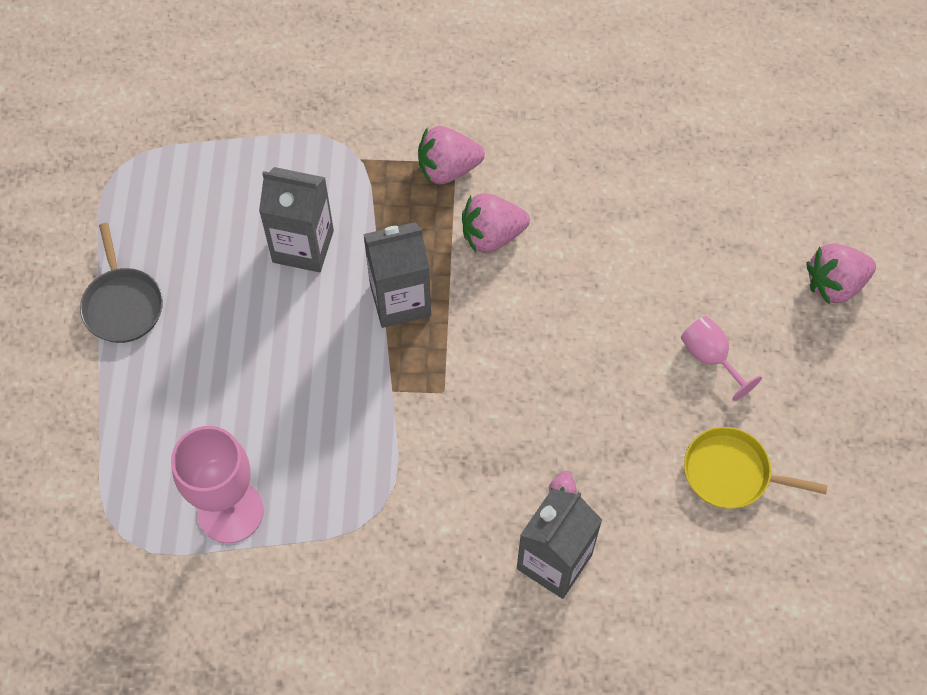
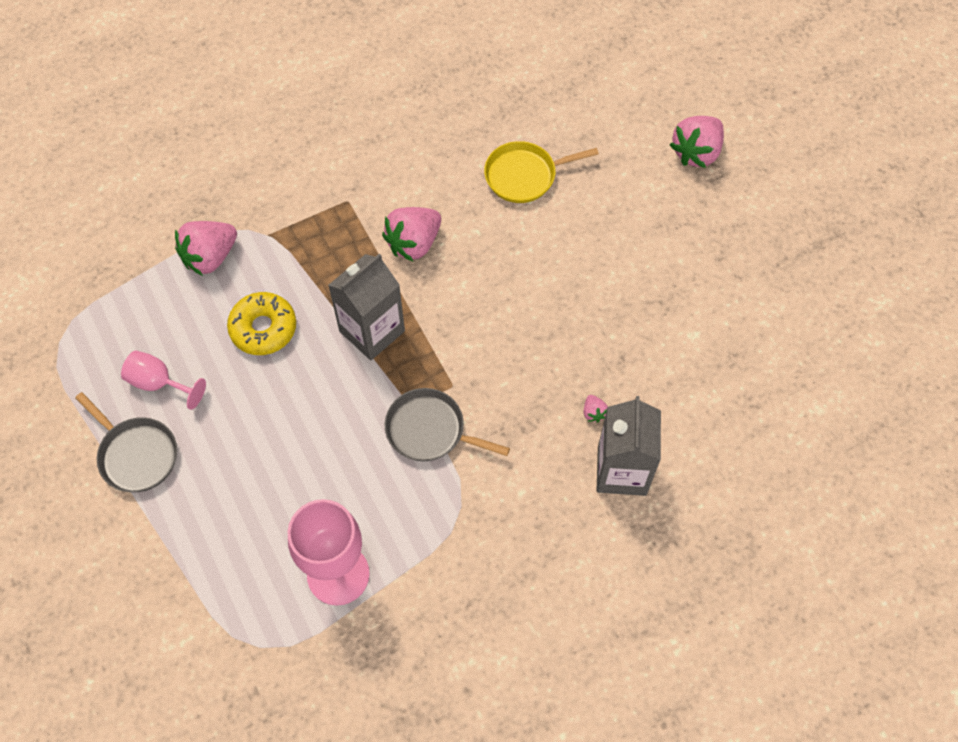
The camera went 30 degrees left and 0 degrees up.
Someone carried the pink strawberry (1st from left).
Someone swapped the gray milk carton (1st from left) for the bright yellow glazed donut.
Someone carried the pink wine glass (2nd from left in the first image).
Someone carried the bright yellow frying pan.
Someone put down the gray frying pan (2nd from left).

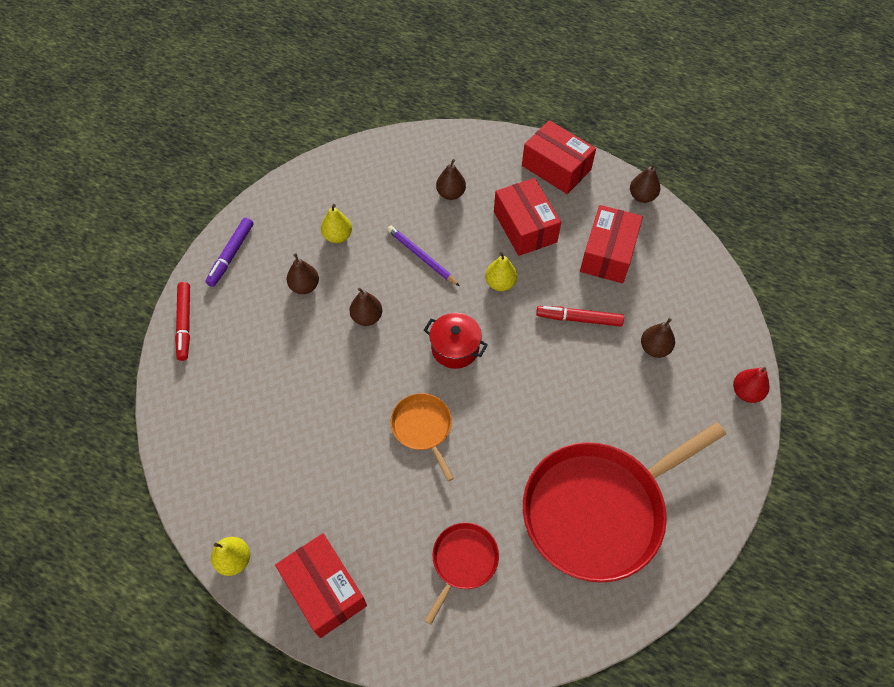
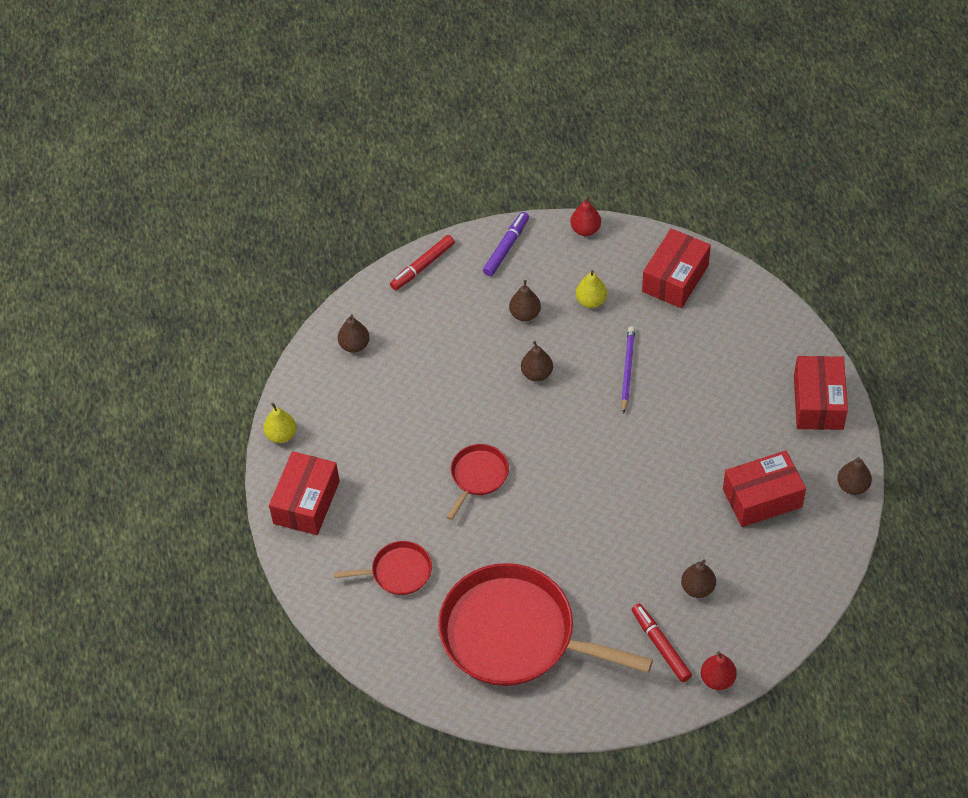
The camera went 55 degrees right and 5 degrees down.
Someone carried the brown pear (3rd from left in the first image).
Someone carried the scarlet package (2nd from left).
Someone rotated the violet marker by 135 degrees clockwise.
Someone took away the bright yellow pear (3rd from left).
Someone carried the scarlet marker (2nd from left).
Someone took away the scarlet stockpot.
Someone repainted the orange frying pan, which became the scarlet frying pan (2nd from left).
Someone put down the scarlet pear (1st from left).

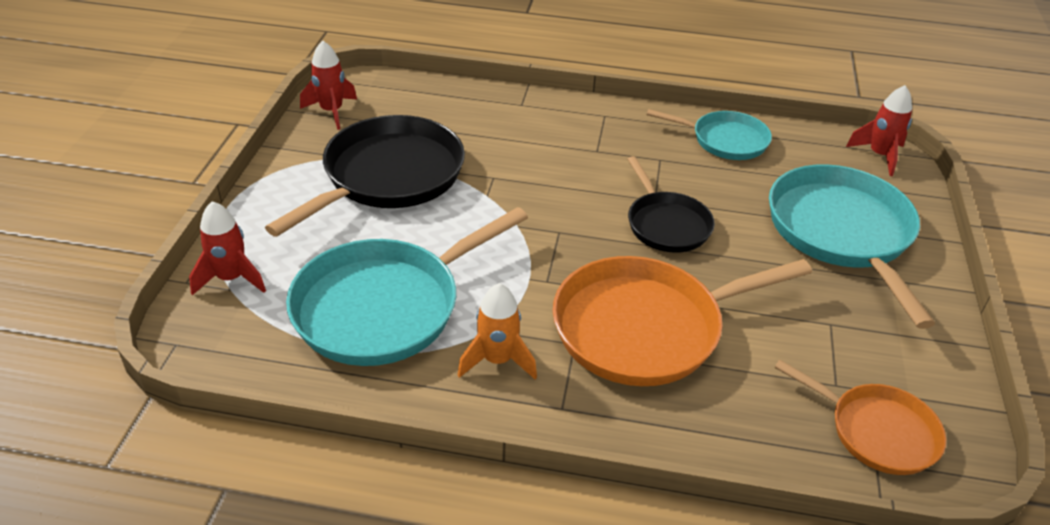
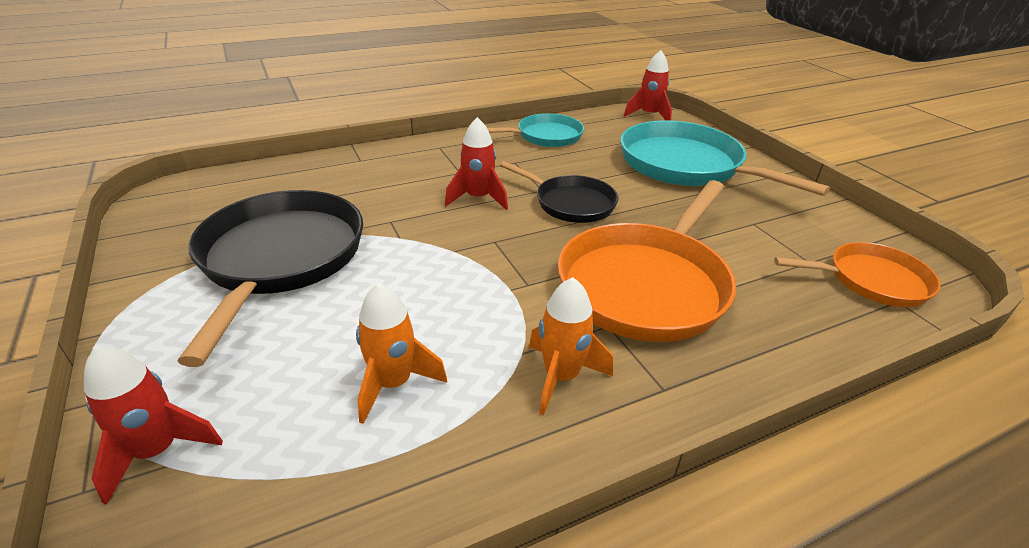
The camera went 35 degrees left and 5 degrees down.
Someone carried the scarlet toy rocket (2nd from left).
Someone swapped the aqua frying pan (1st from left) for the orange toy rocket (1st from left).

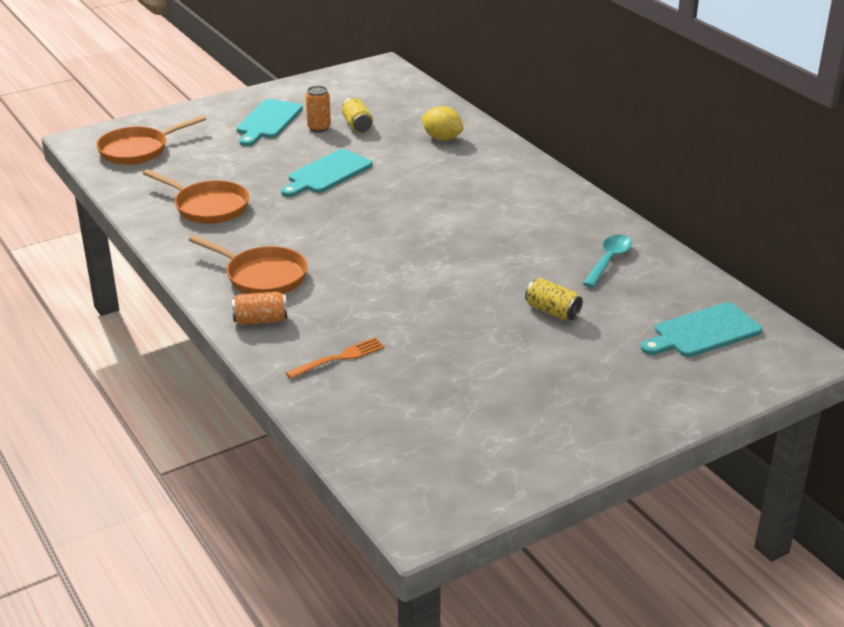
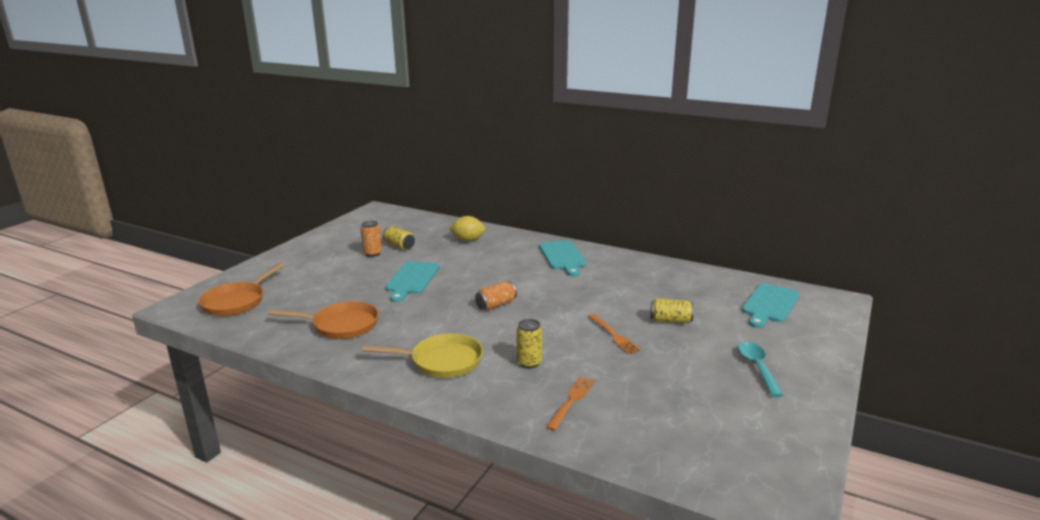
The camera went 30 degrees left and 10 degrees down.
Someone carried the aqua cutting board (1st from left in the first image).
Someone repainted the orange frying pan (3rd from left), which became the bright yellow frying pan.
Someone carried the aqua tablespoon.
Someone carried the orange can (1st from left in the first image).
Someone put down the orange dinner fork (2nd from left).
Someone put down the bright yellow can (2nd from left).

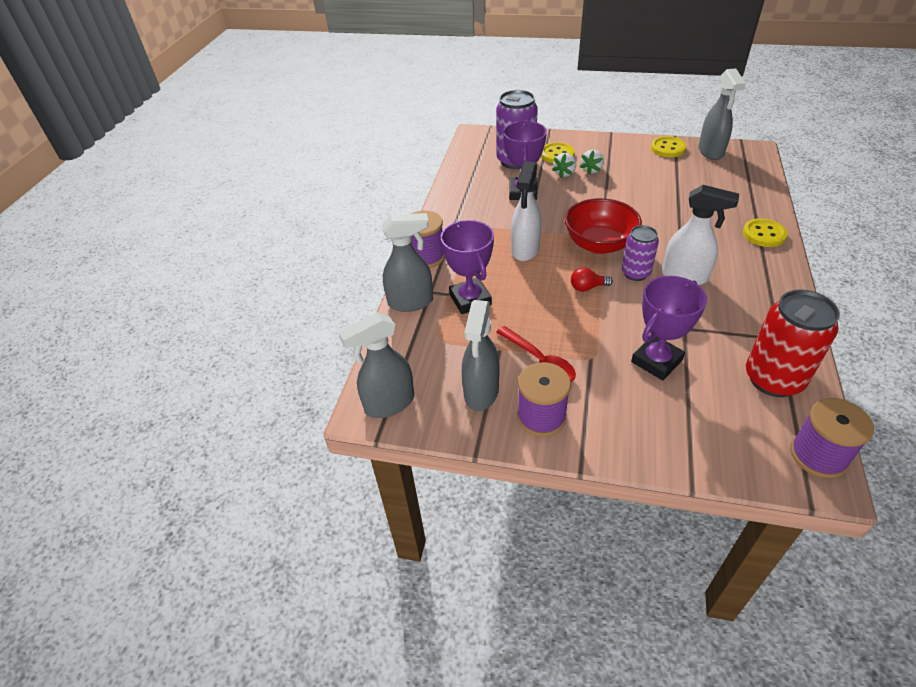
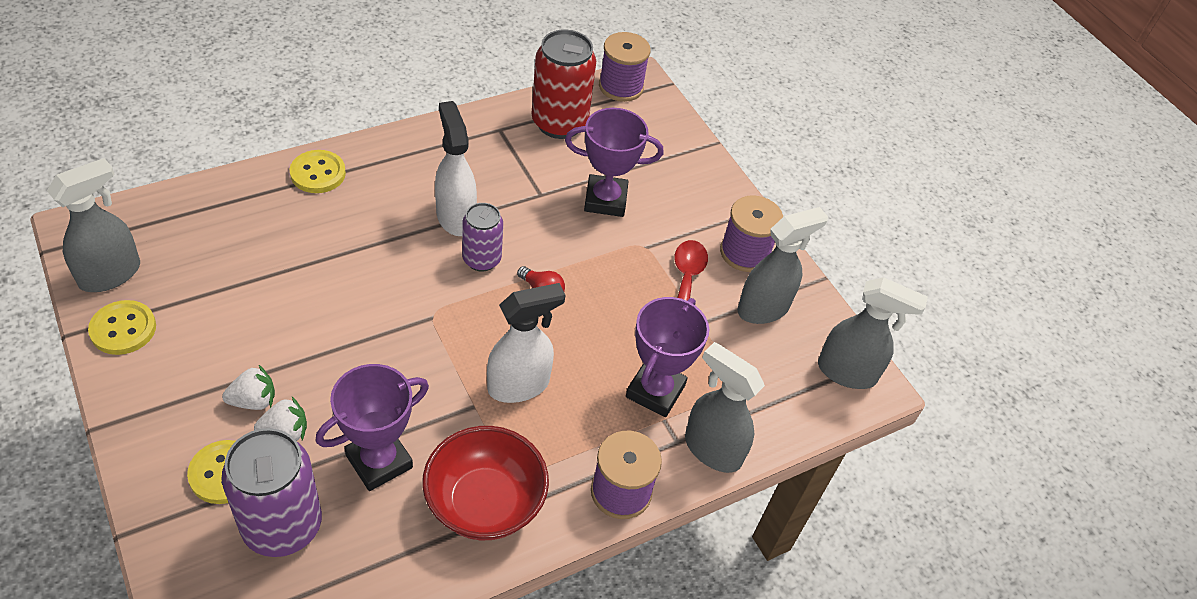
The camera went 140 degrees left and 5 degrees up.
Someone carried the scarlet serving bowl.

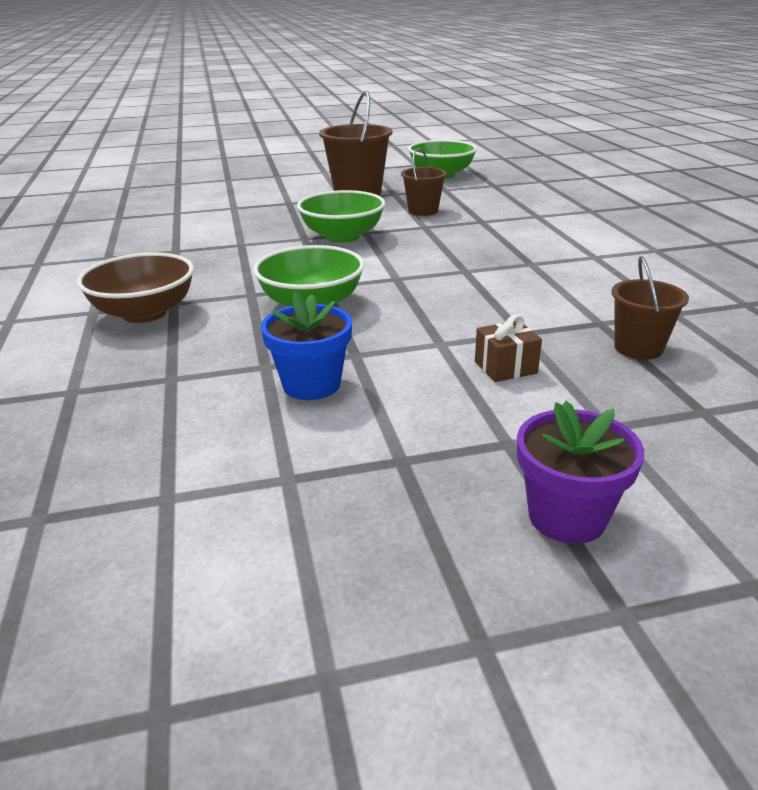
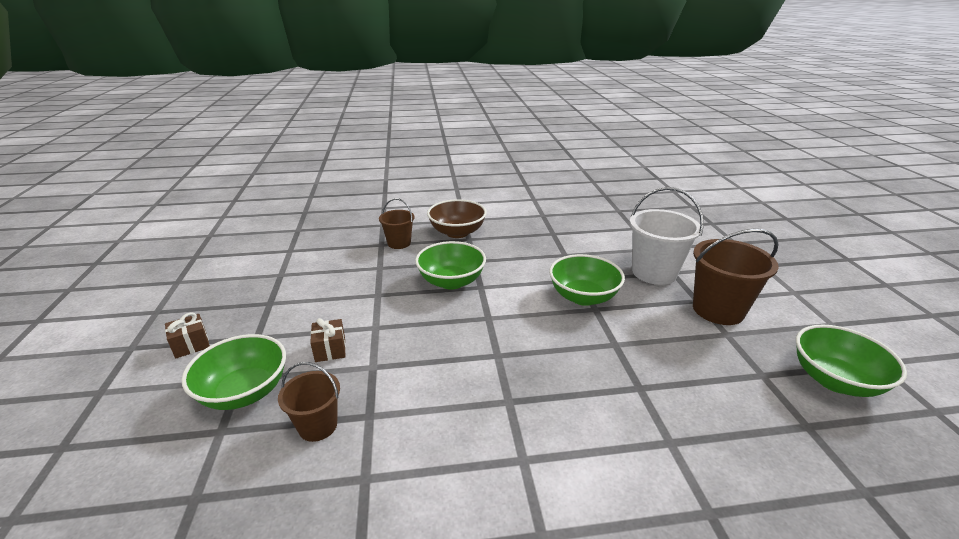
The camera went 95 degrees right and 0 degrees up.
Someone carried the brown sand bucket (2nd from left).
Someone took away the blue flower pot.
Someone swapped the violet flower pot for the brown wrapped gift (1st from left).
Someone put down the snow-white sand bucket.
Someone put down the leaf-green serving bowl (1st from left).

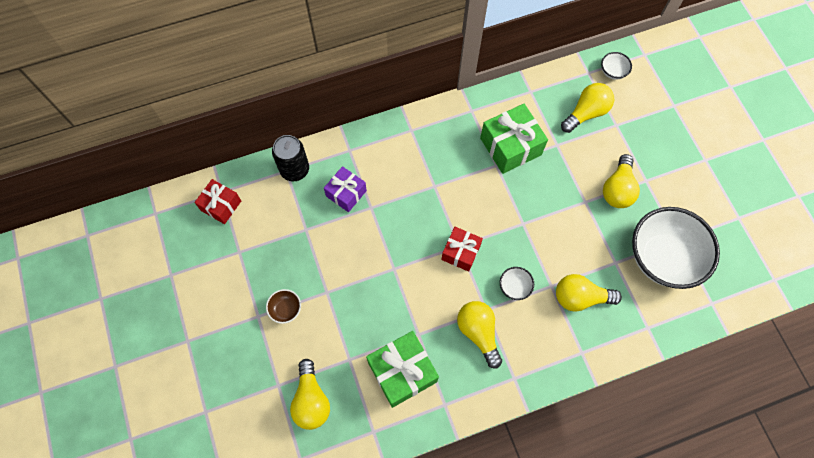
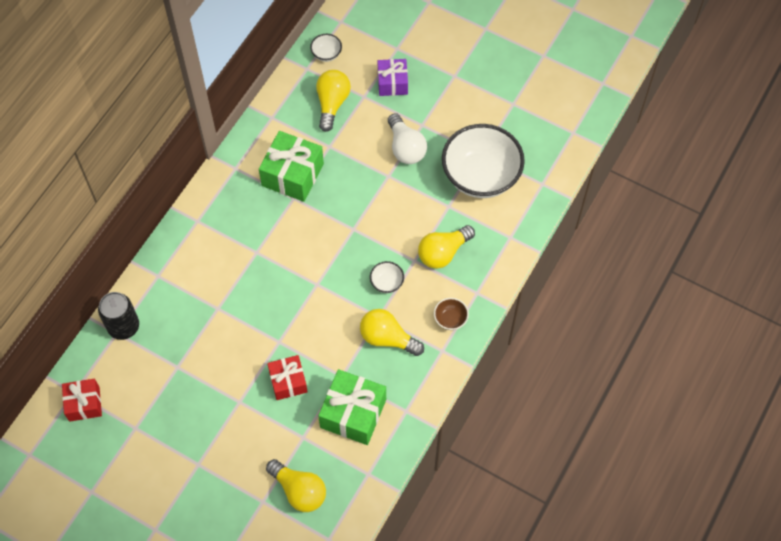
The camera went 40 degrees left and 5 degrees down.
Someone repainted the bright yellow light bulb (5th from left), which became the snow-white light bulb.
Someone carried the violet wrapped gift.
Someone carried the scarlet wrapped gift (2nd from left).
Someone carried the brown serving bowl.

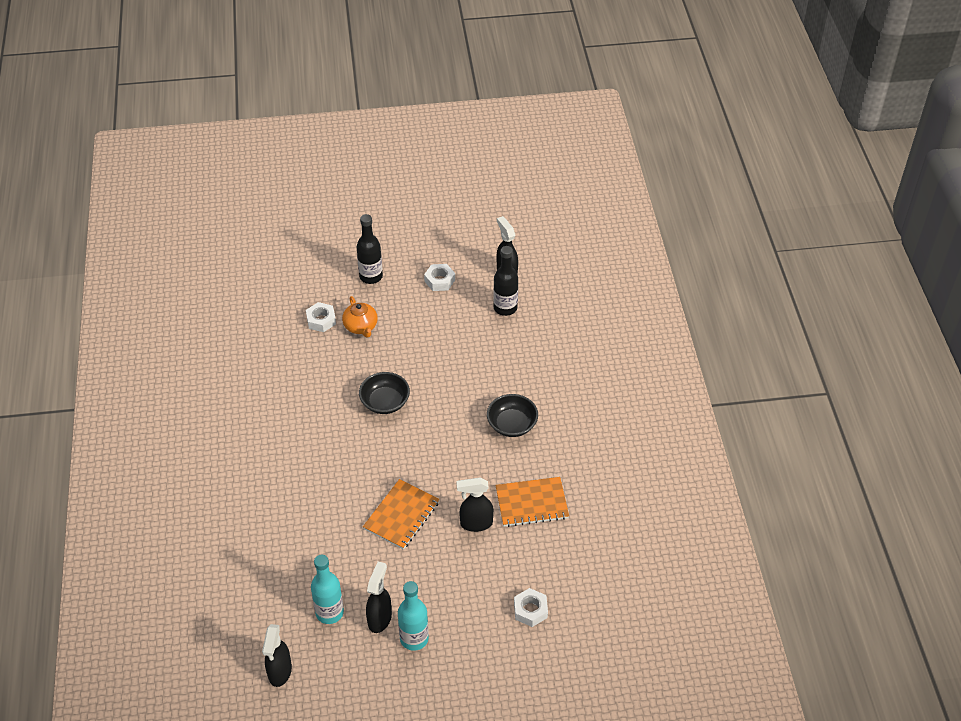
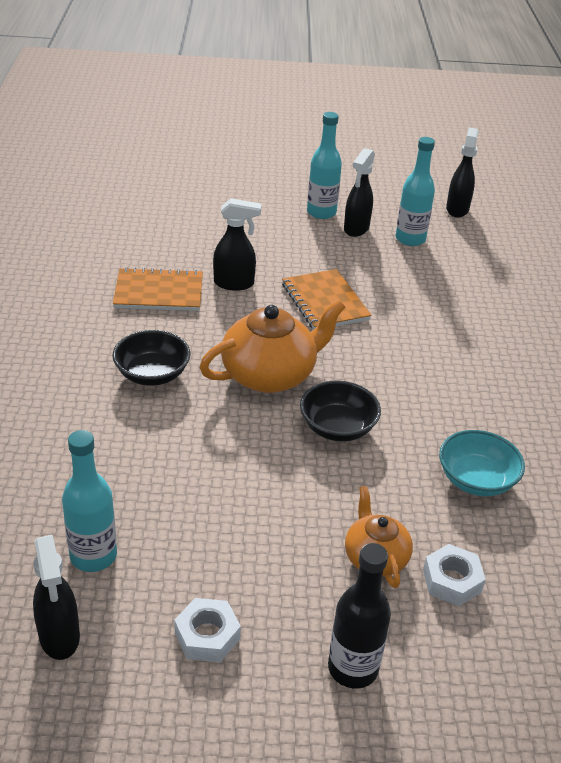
The camera went 175 degrees left and 10 degrees down.
Someone repainted the jet-black drink bottle (2nd from left), which became the aqua drink bottle (1st from left).
Someone rotated the orange notebook (1st from left in the first image) by 60 degrees counterclockwise.
Someone took away the snow-white nut (3rd from left).
Someone put down the orange tea pot (1st from left).
Someone put down the aqua serving bowl.

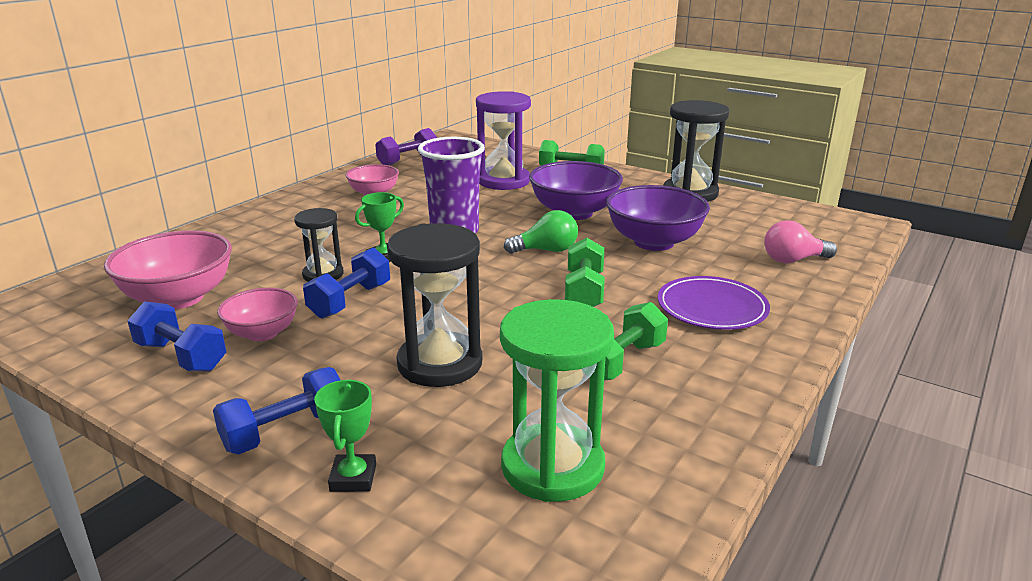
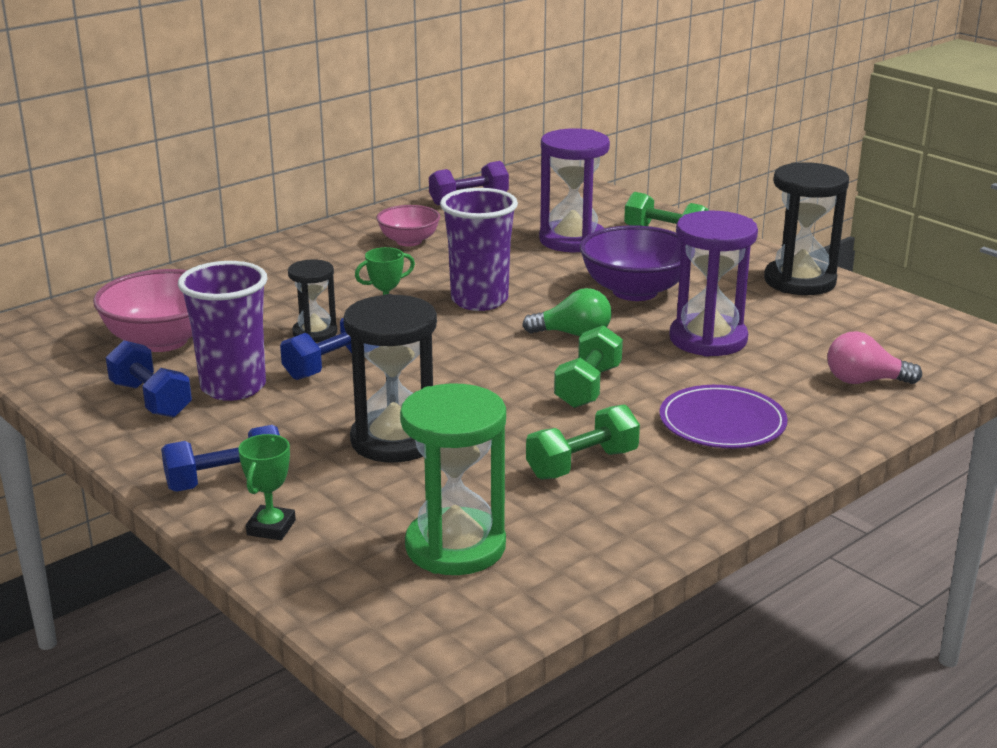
The camera went 15 degrees right and 0 degrees up.
Someone swapped the violet serving bowl (2nd from left) for the violet sandglass (2nd from left).
Someone swapped the pink serving bowl (2nd from left) for the violet tumbler (1st from left).

